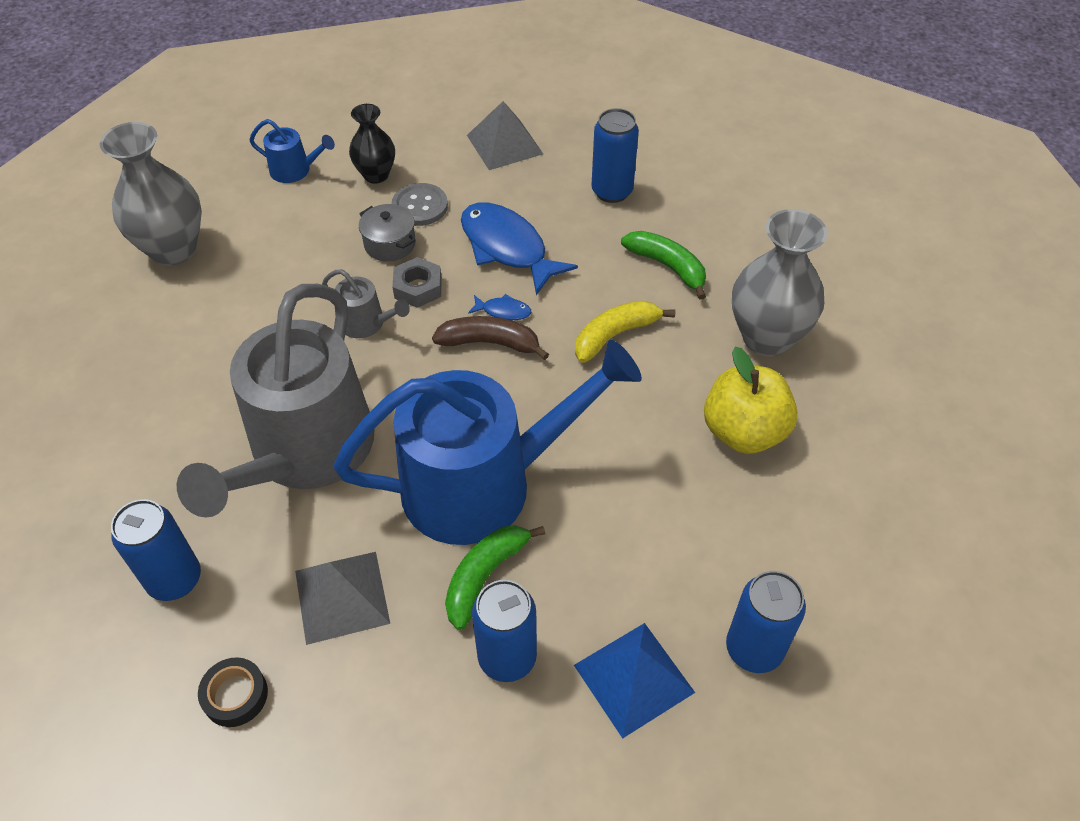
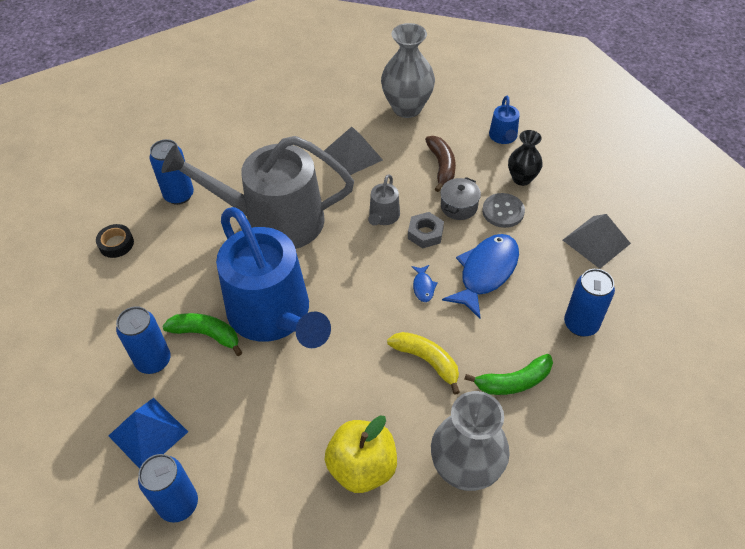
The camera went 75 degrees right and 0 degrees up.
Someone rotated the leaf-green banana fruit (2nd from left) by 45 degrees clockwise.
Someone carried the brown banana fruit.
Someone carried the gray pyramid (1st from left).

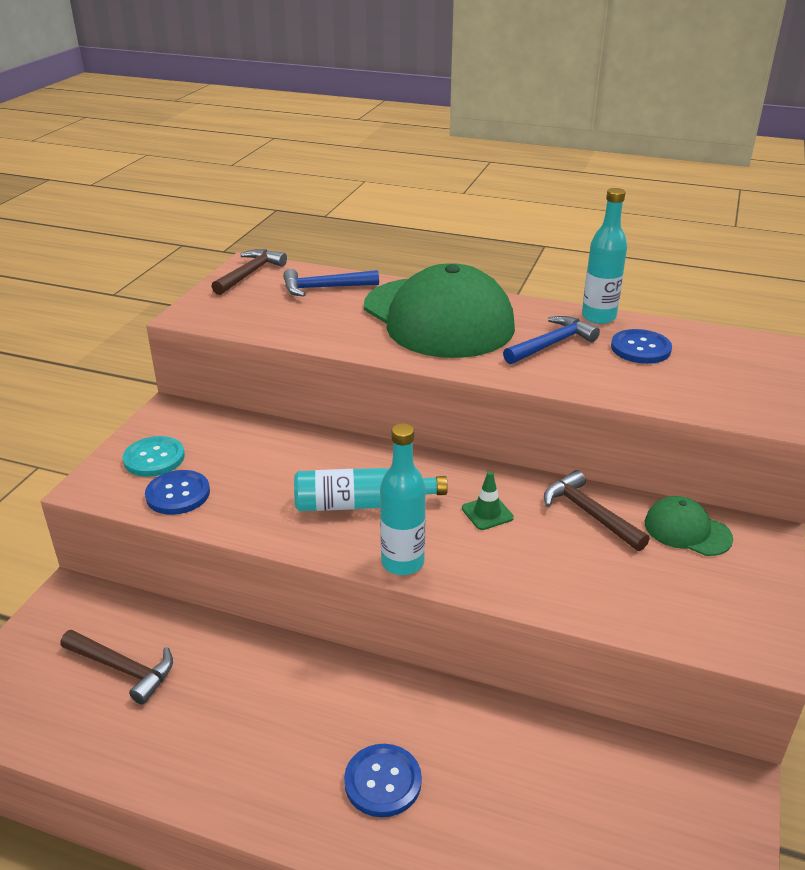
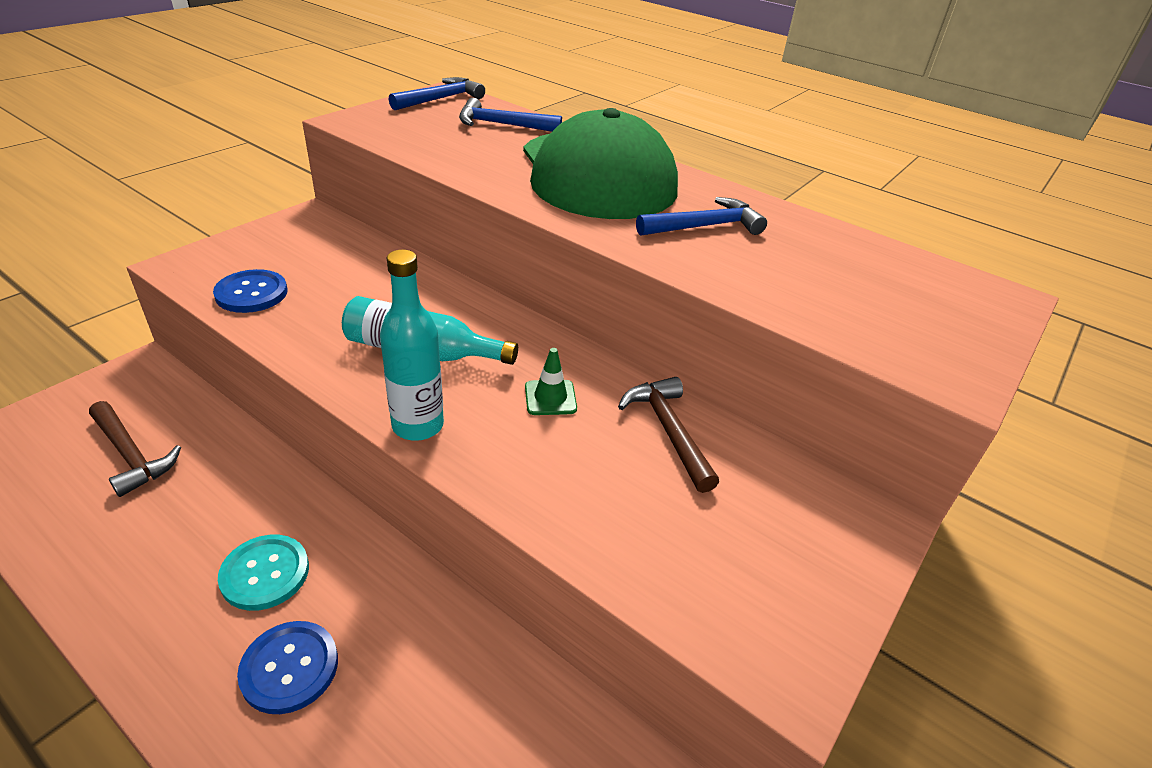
The camera went 15 degrees right and 5 degrees up.
Someone took away the aqua drink bottle (3rd from left).
Someone repainted the brown hammer (2nd from left), which became the blue hammer (1st from left).
Someone took away the blue button (3rd from left).
Someone carried the aqua button.
Someone took away the leaf-green peaked cap (2nd from left).

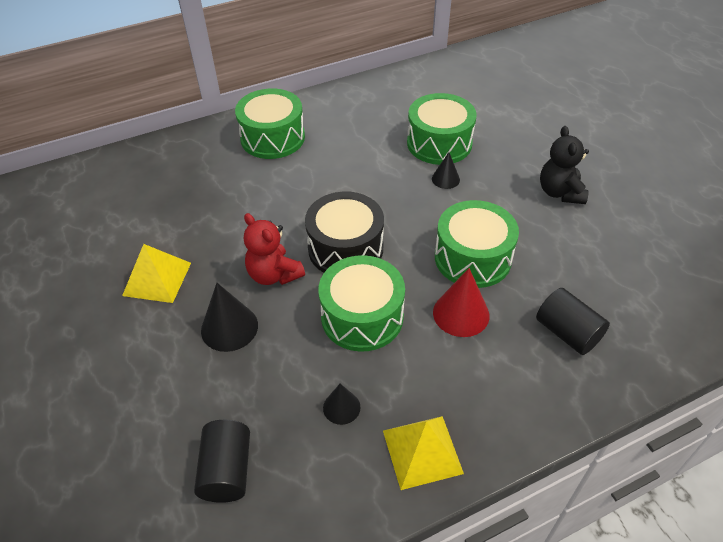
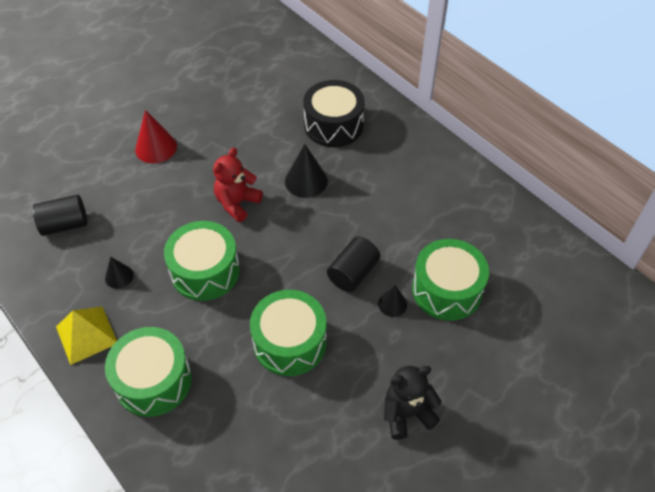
The camera went 75 degrees right and 5 degrees up.
Someone carried the leaf-green snare drum (1st from left).
Someone carried the jet-black snare drum.
Someone took away the bright yellow pyramid (1st from left).
Someone carried the scarlet cone shape.
Someone carried the jet-black cone shape (1st from left in the first image).
Someone carried the jet-black cylinder shape (2nd from left).

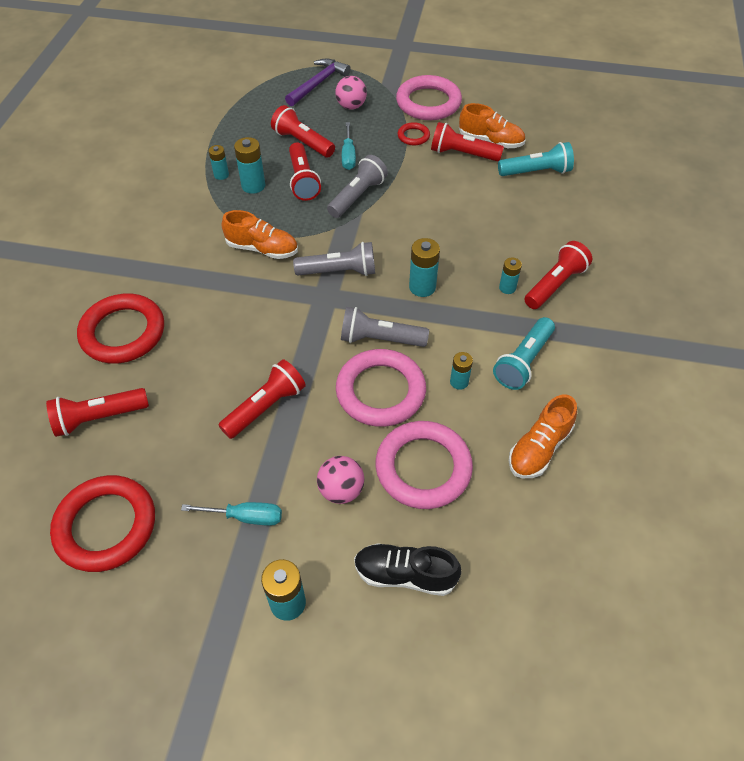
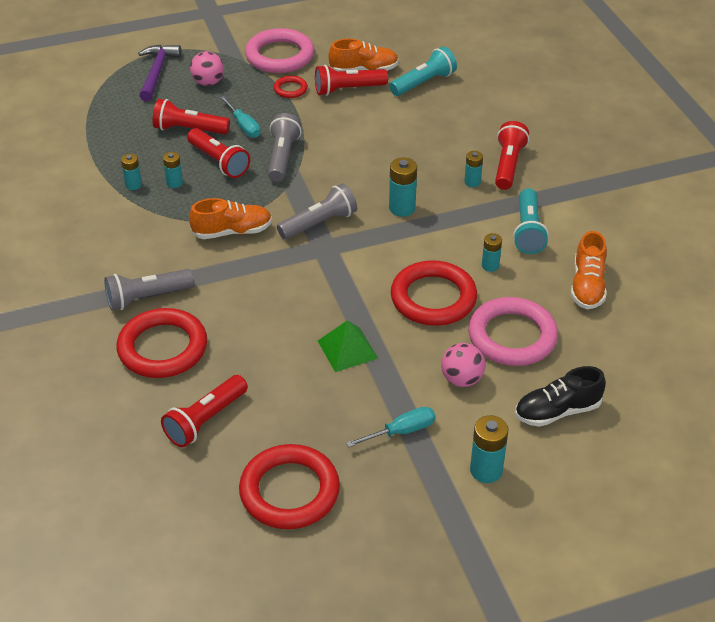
The camera went 30 degrees left and 10 degrees down.
Someone scaled the aqua power cell (2nd from left) by 0.63.
Someone carried the gray pocket torch (3rd from left in the first image).
Someone repainted the pink torus (1st from left), which became the scarlet torus (4th from left).
Someone swapped the scarlet pocket torch (2nd from left) for the leaf-green pyramid.

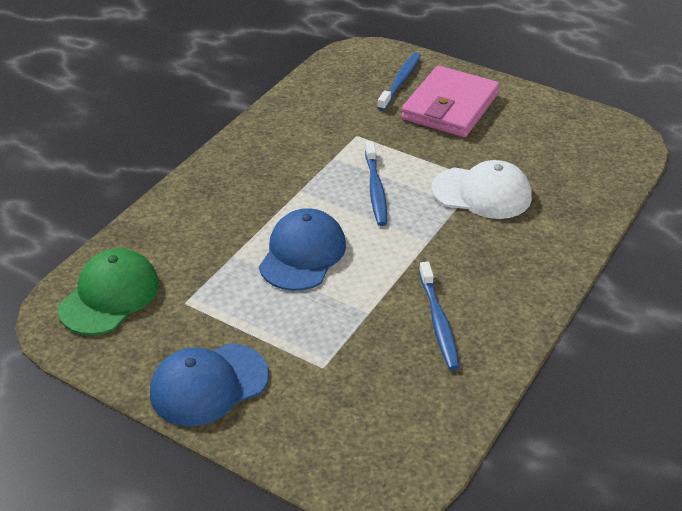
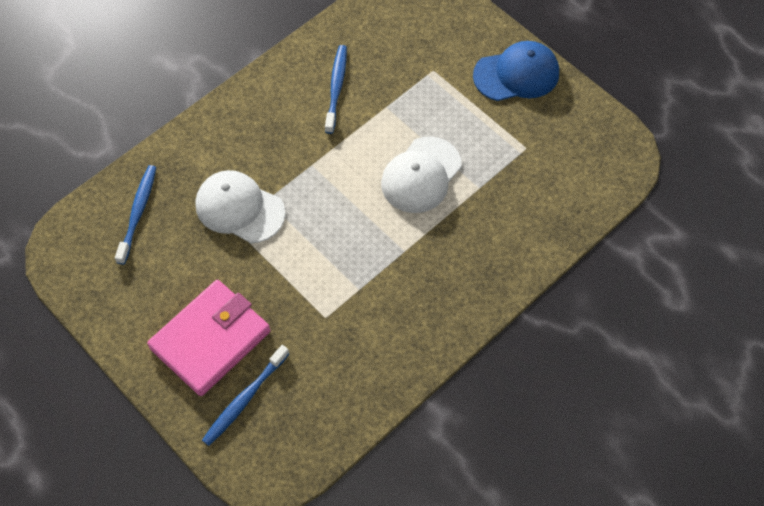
The camera went 165 degrees left and 20 degrees up.
Someone carried the blue toothbrush (1st from left).
Someone repainted the blue peaked cap (2nd from left), which became the snow-white peaked cap (2nd from left).
Someone took away the leaf-green peaked cap.

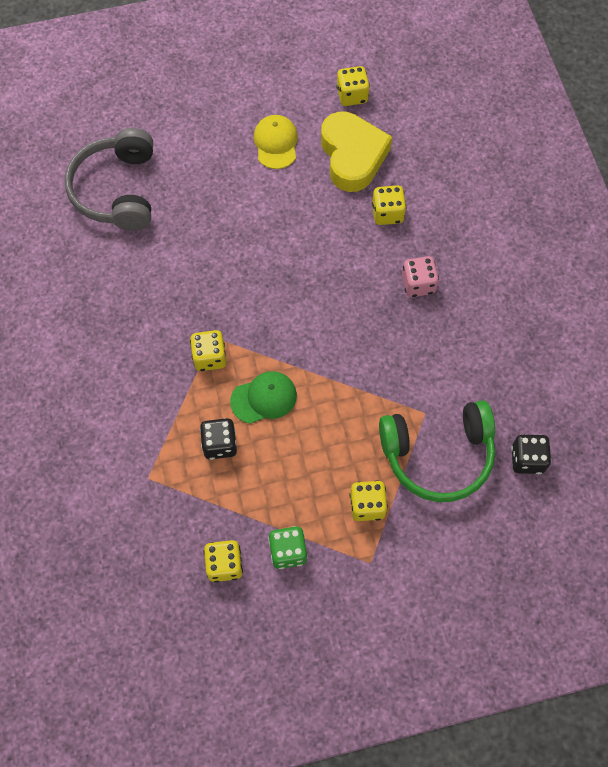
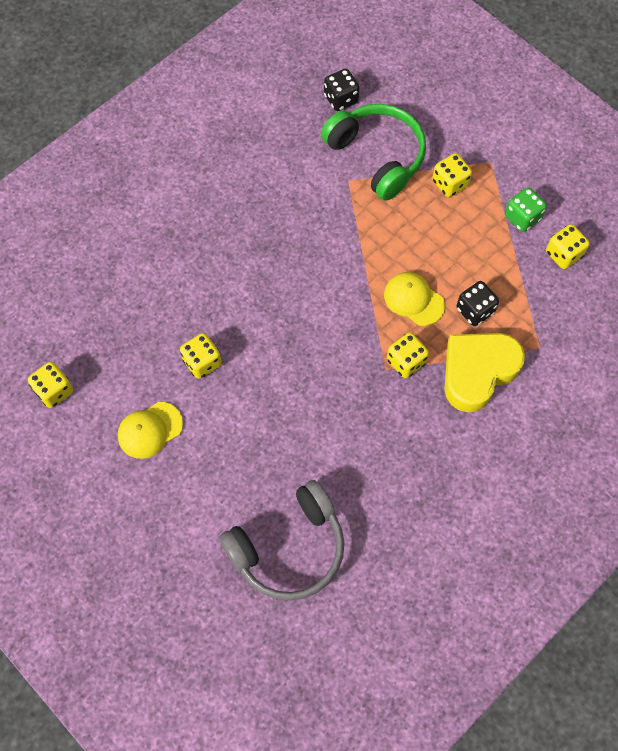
The camera went 120 degrees left and 0 degrees up.
Someone carried the bright yellow love heart.
Someone carried the bright yellow dice (5th from left in the first image).
Someone took away the pink dice.
Someone repainted the leaf-green peaked cap, which became the bright yellow peaked cap (2nd from left).

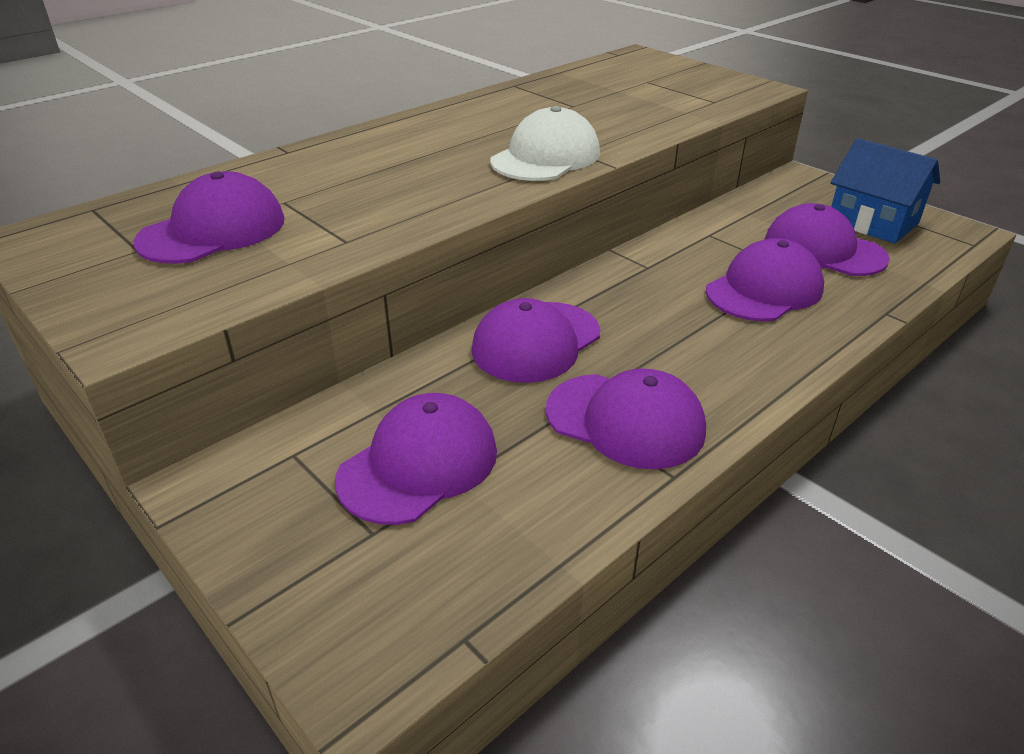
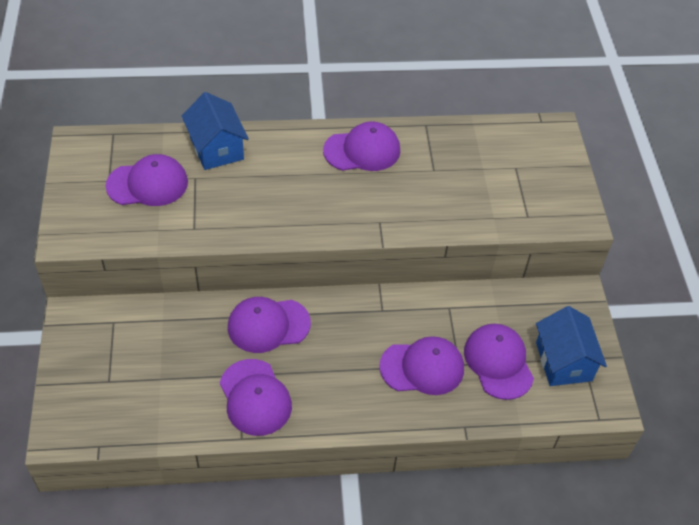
The camera went 35 degrees right and 15 degrees up.
Someone took away the snow-white peaked cap.
Someone carried the violet peaked cap (2nd from left in the first image).
Someone put down the blue toy house (1st from left).

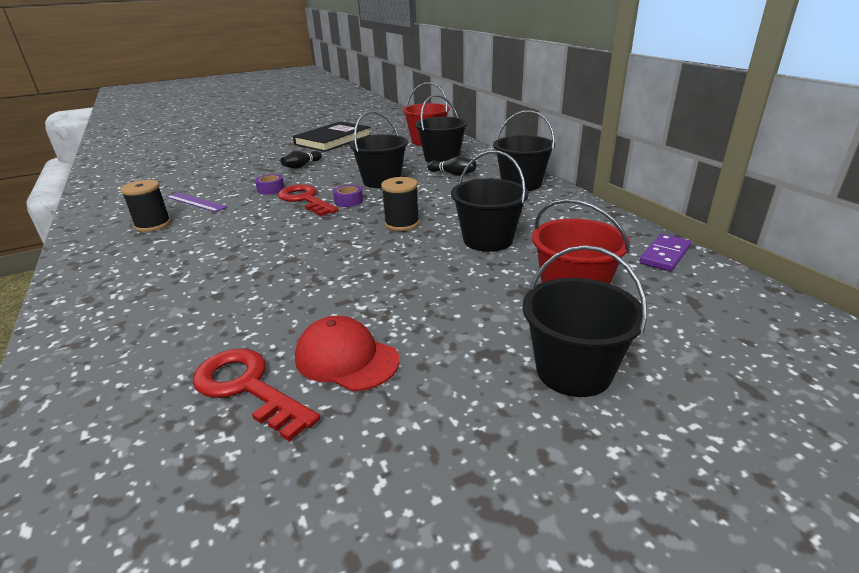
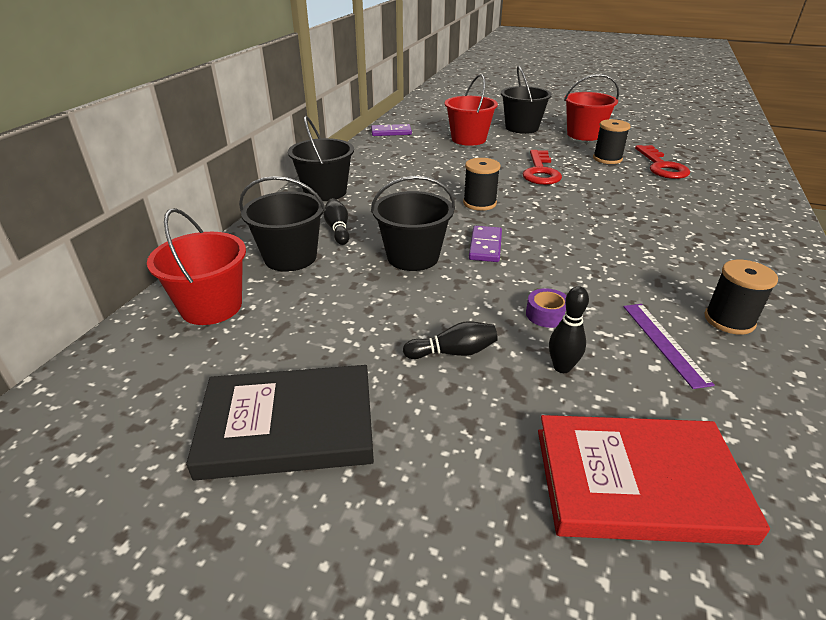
The camera went 135 degrees left and 5 degrees up.
Someone took away the jet-black sand bucket (3rd from left).
Someone carried the scarlet latchkey (2nd from left in the first image).
Someone swapped the violet roll of tape (2nd from left) for the violet domino piece (2nd from left).
Someone swapped the scarlet peaked cap for the jet-black reel of thread (2nd from left).
Someone put down the scarlet sand bucket (3rd from left).
Someone put down the jet-black bowling pin (3rd from left).
Someone put down the scarlet hardback.

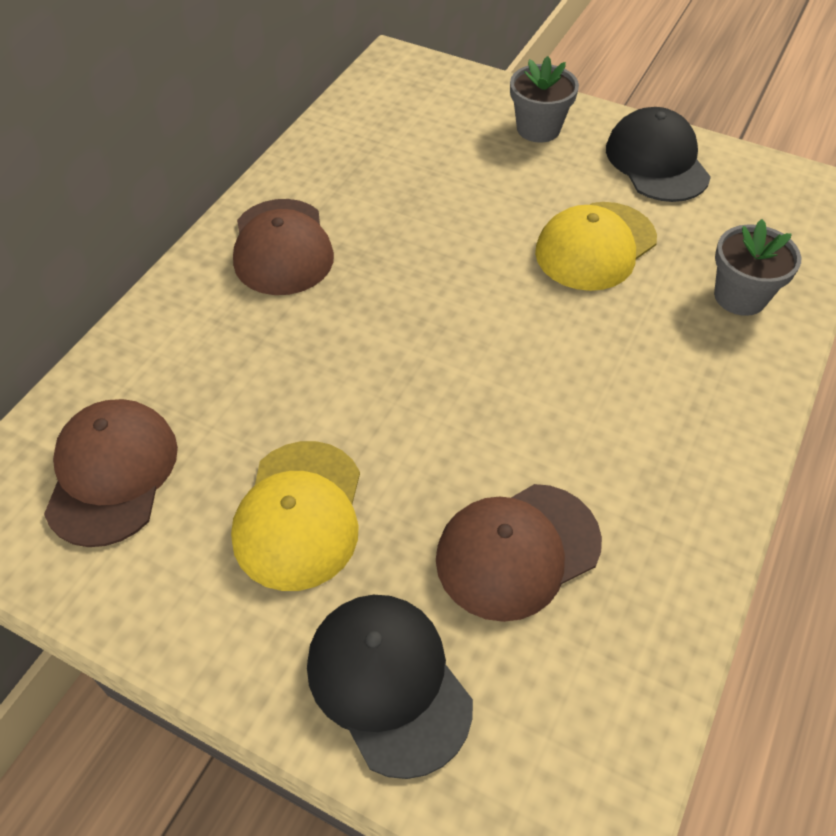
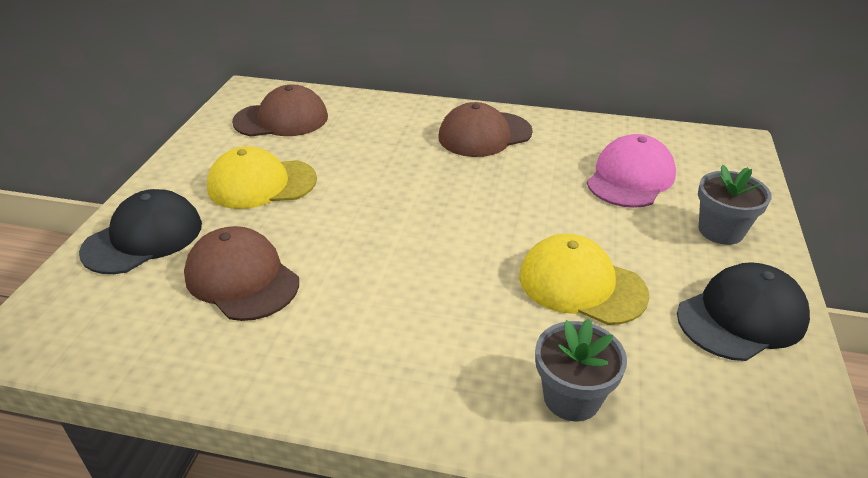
The camera went 75 degrees right and 15 degrees down.
Someone put down the pink peaked cap.

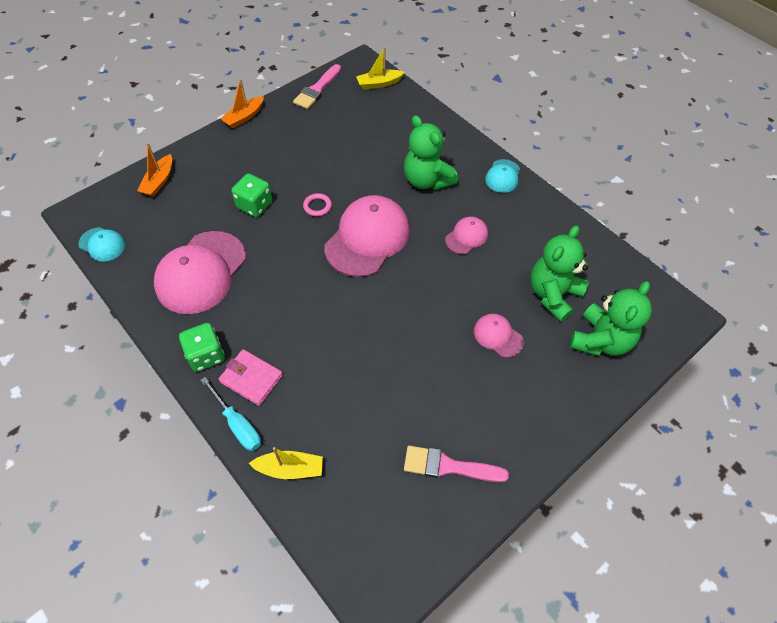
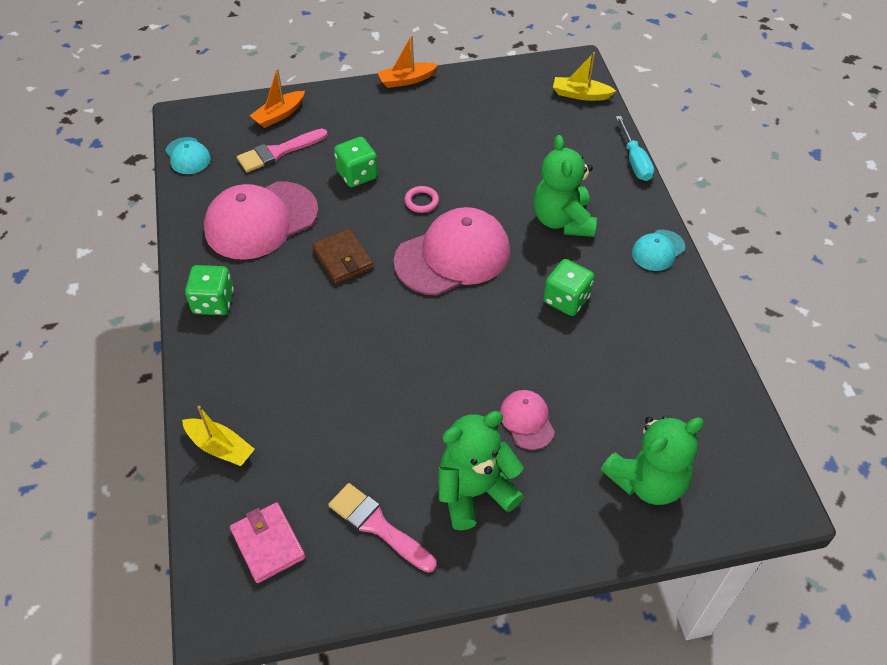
The camera went 30 degrees right and 5 degrees down.
Someone carried the pink brush (1st from left).
Someone swapped the pink peaked cap (3rd from left) for the leaf-green dice (3rd from left).
Someone carried the leaf-green teddy (2nd from left in the first image).
Someone carried the pink wallet.
Someone carried the aqua screwdriver.
Someone put down the brown wallet.

